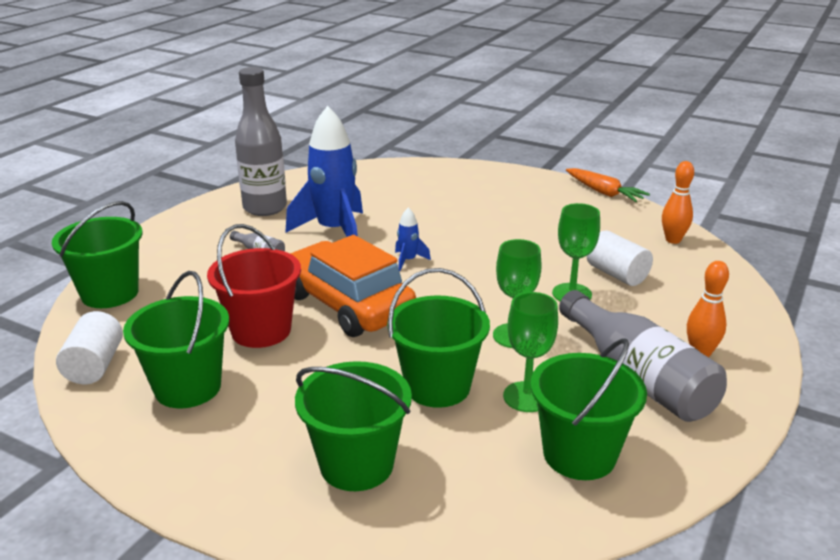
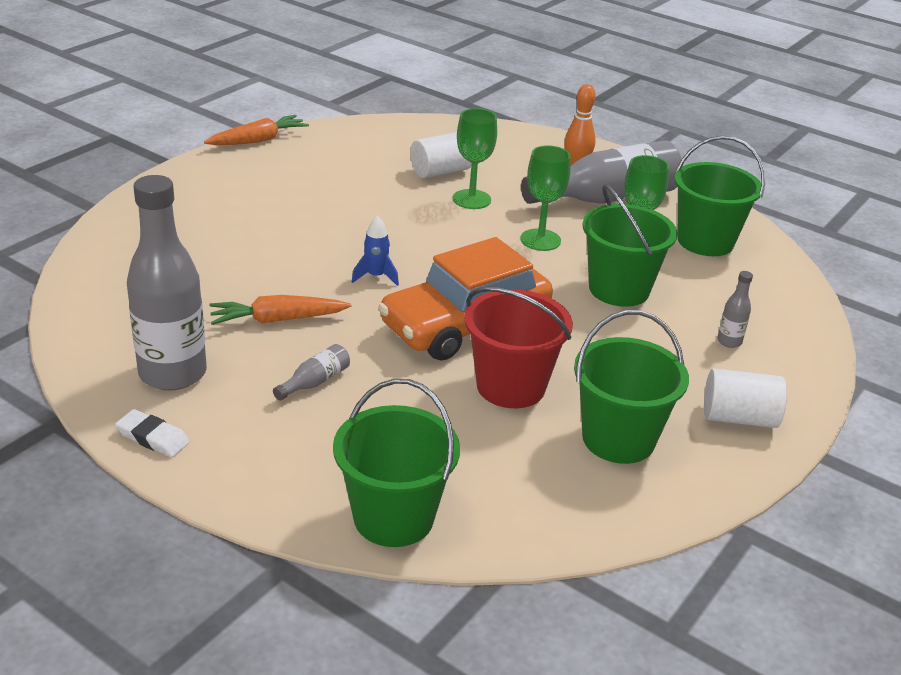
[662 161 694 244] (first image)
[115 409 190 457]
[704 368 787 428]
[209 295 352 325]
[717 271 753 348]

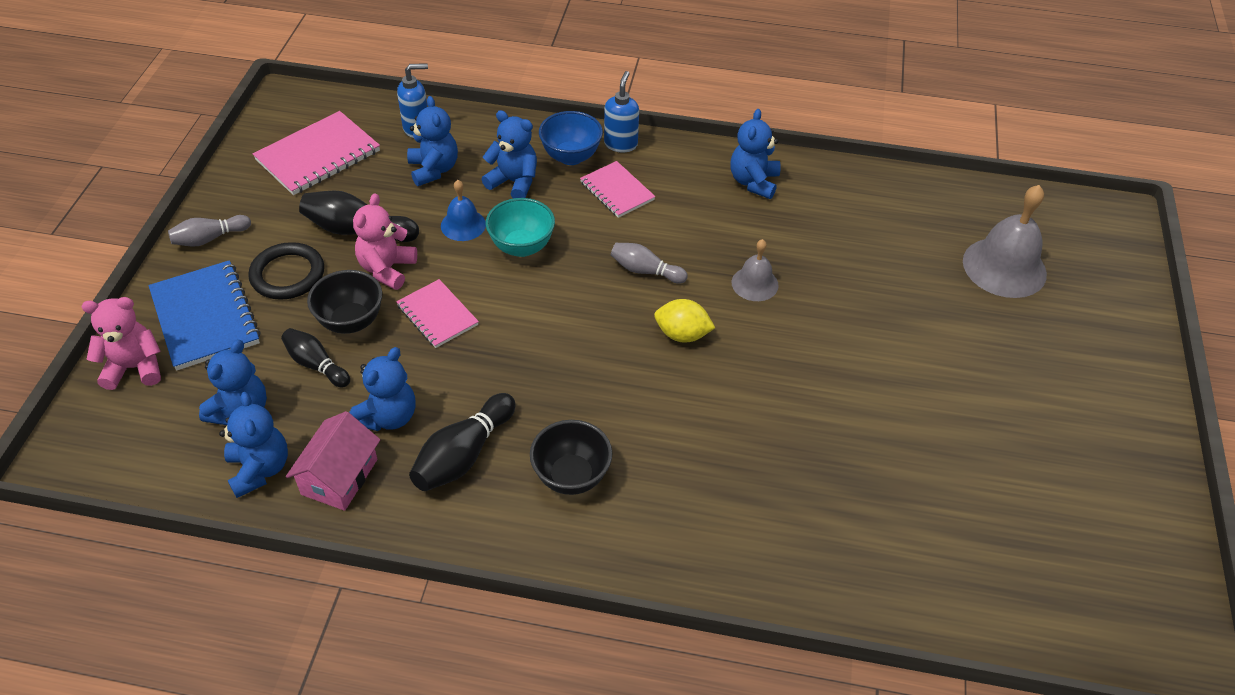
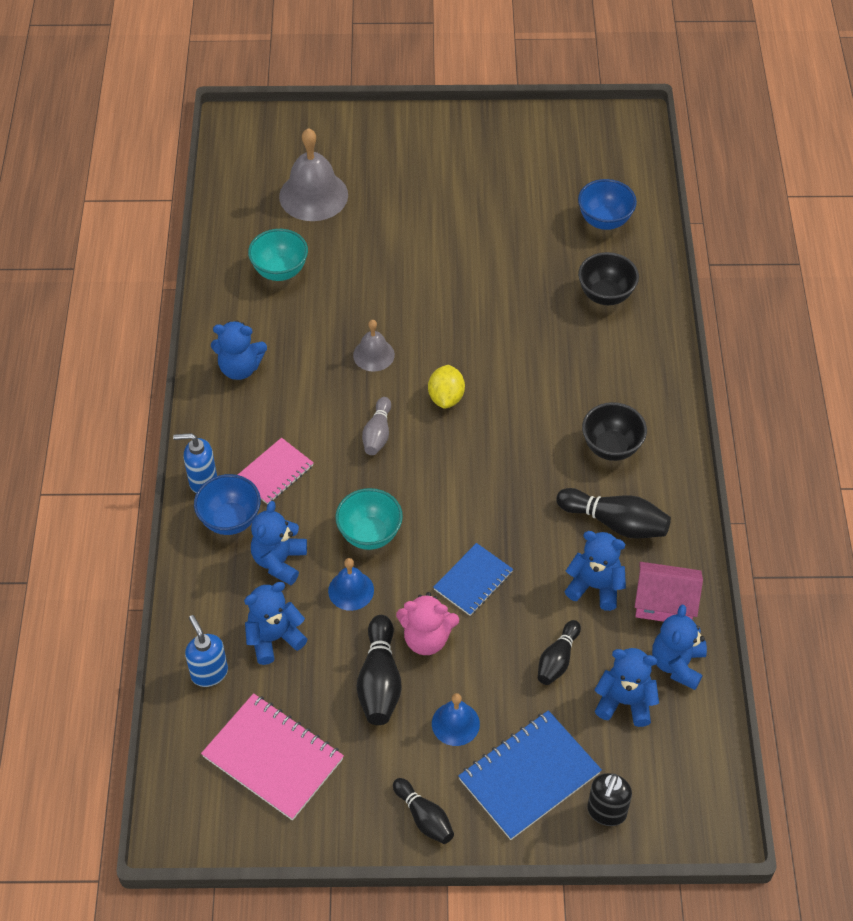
[248 229 308 281]
[578 179 637 230]
[578 252 639 305]
[587 773 632 826]
[432 693 480 746]
[393 778 454 844]
[433 543 513 616]
[652 605 707 690]

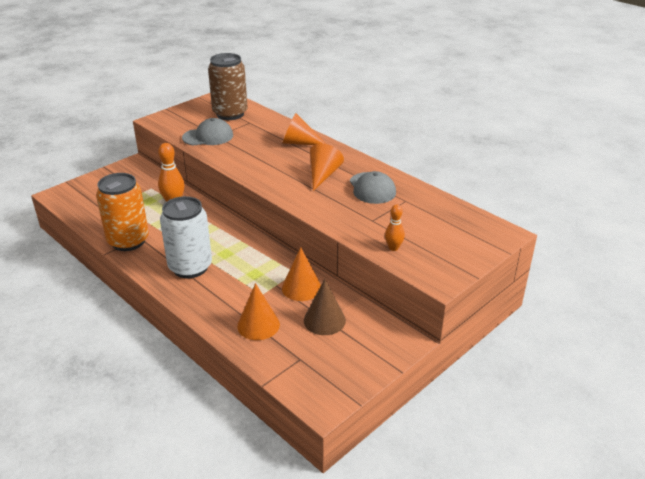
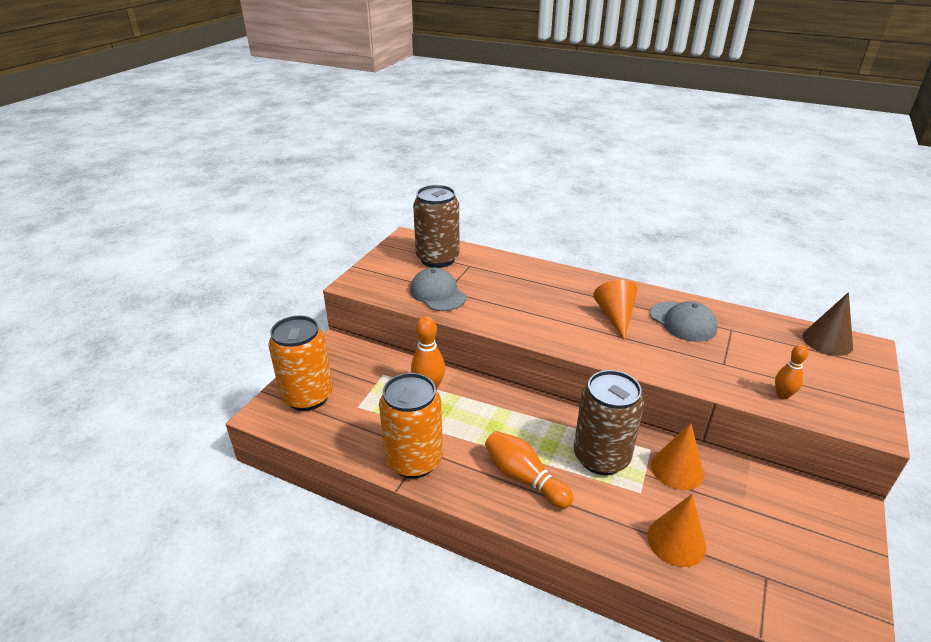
[283 113 326 145] (first image)
[268 315 333 411]
[574 370 644 475]
[803 292 853 356]
[485 431 573 509]
[410 267 466 311]

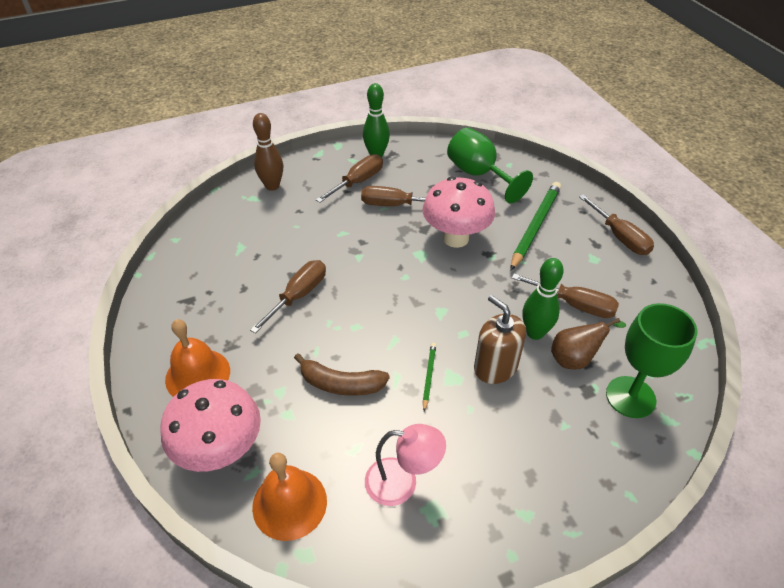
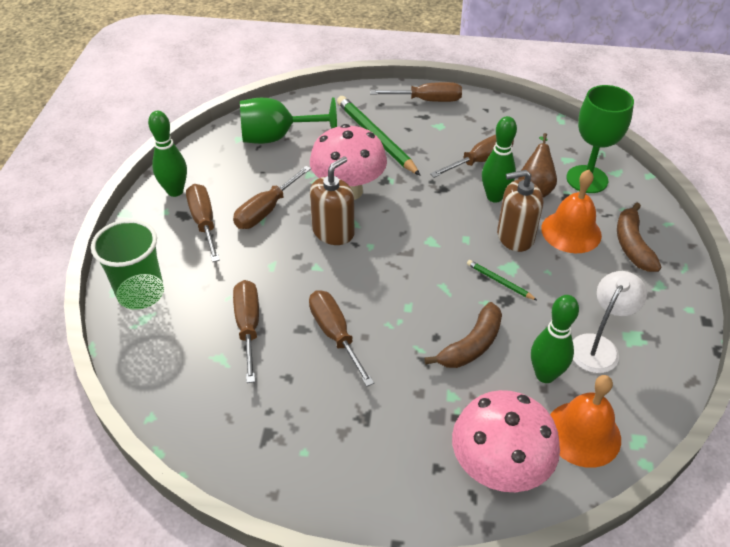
[233 280 259 383]
[310 156 354 245]
[531 295 579 383]
[617 203 661 272]
[541 170 602 253]
[91 219 164 310]
[573 271 647 373]

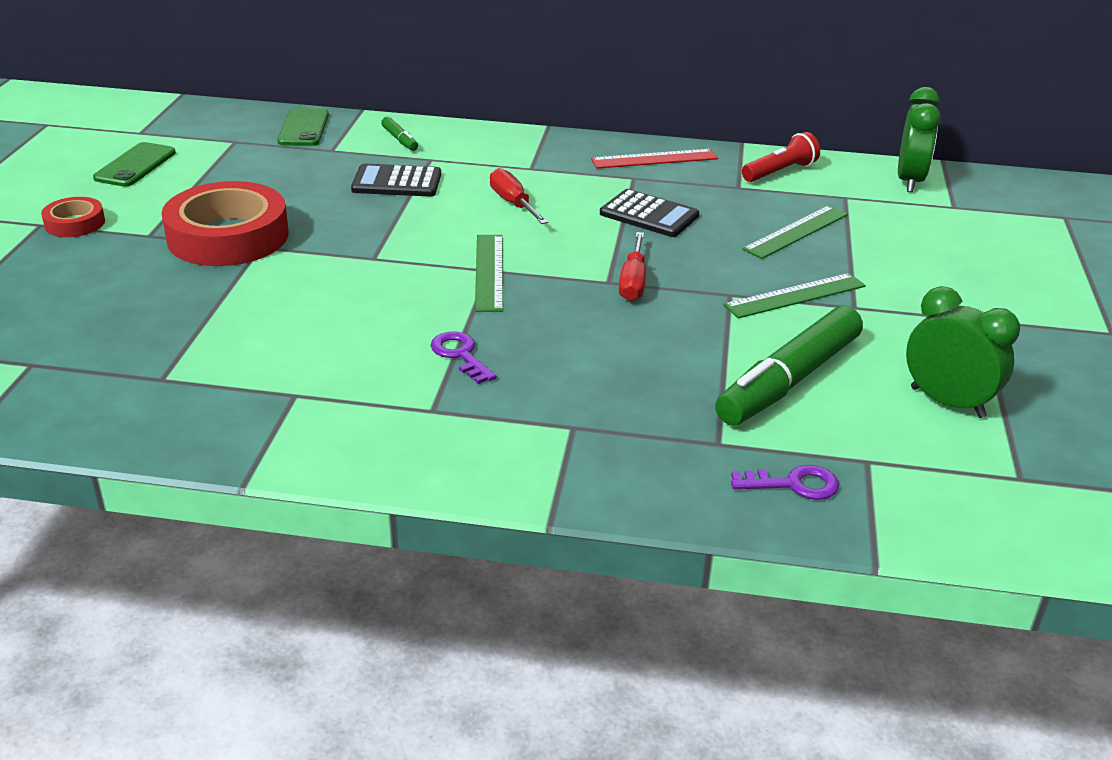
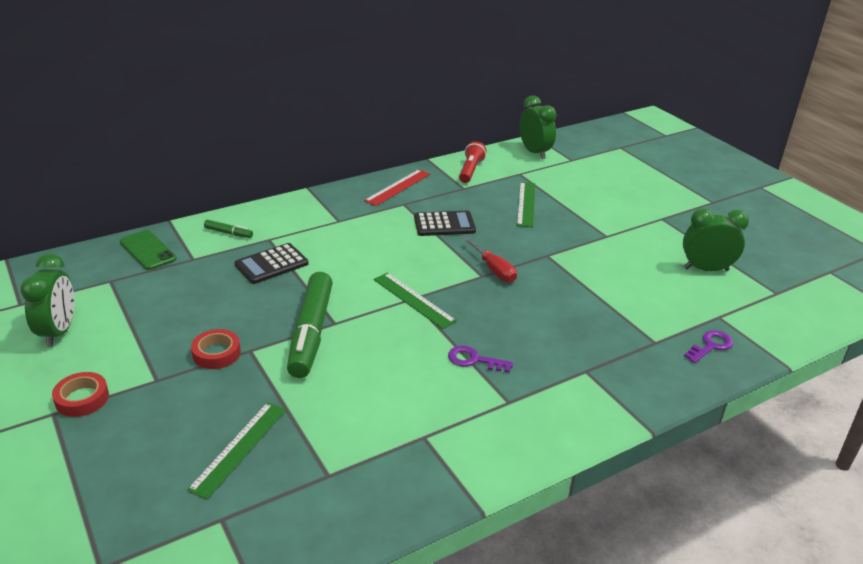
[490 168 548 224] (first image)
[287 272 333 378]
[187 402 286 500]
[20 253 74 347]
[191 329 241 369]

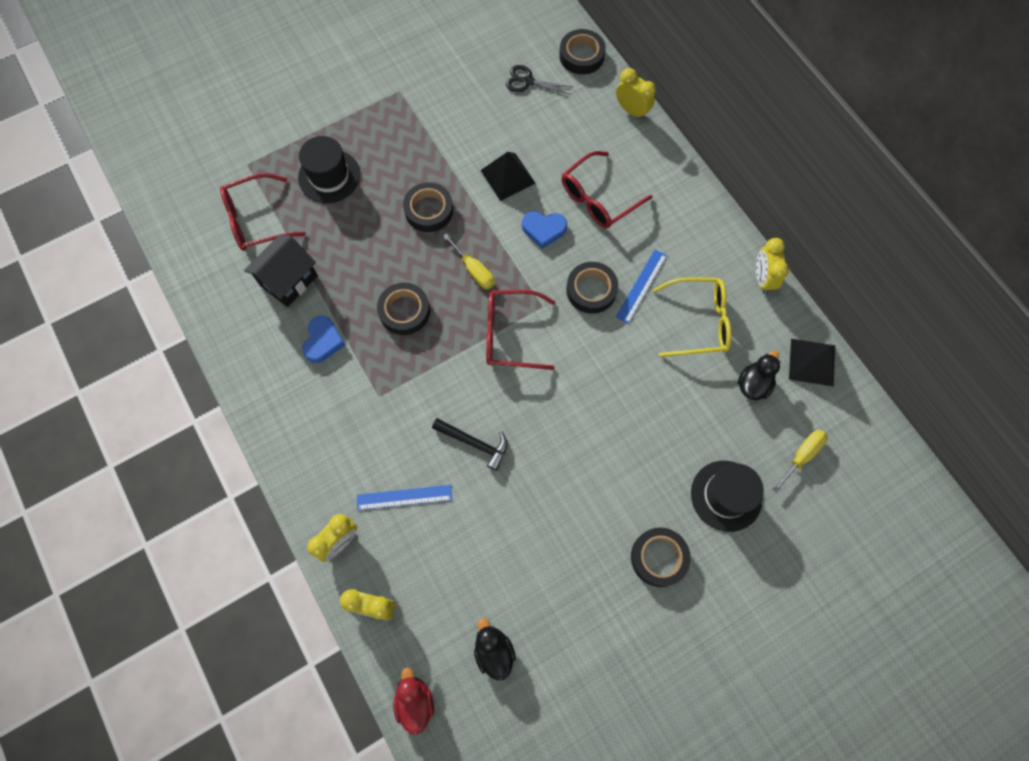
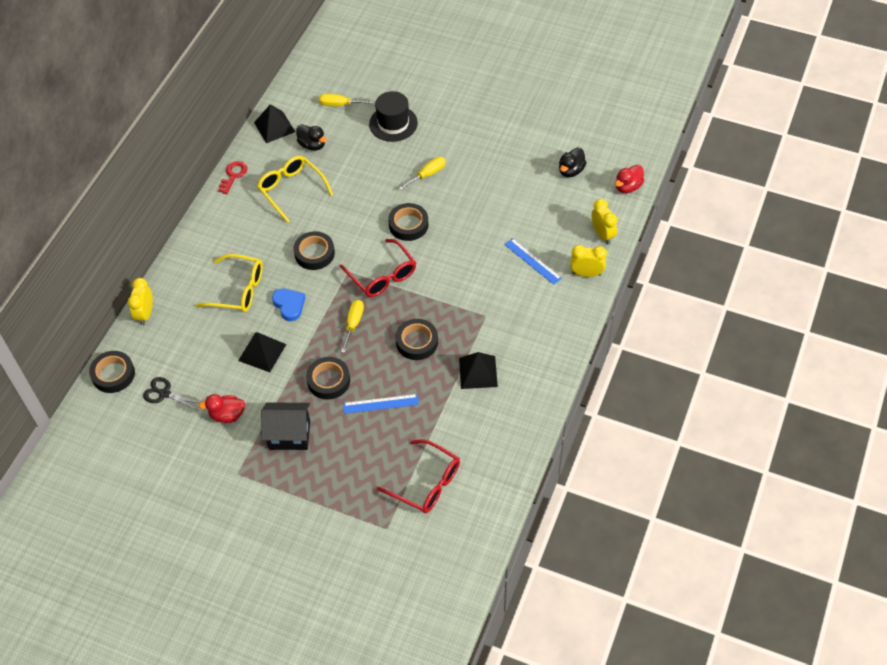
[298 136 360 203] (first image)
[432 418 507 471] (first image)
[199 394 245 423]
[399 157 446 190]
[261 402 310 450]
[343 394 419 414]
[388 203 428 241]
[459 352 498 389]
[218 161 247 194]
[196 254 263 312]
[143 377 201 411]
[296 124 327 151]

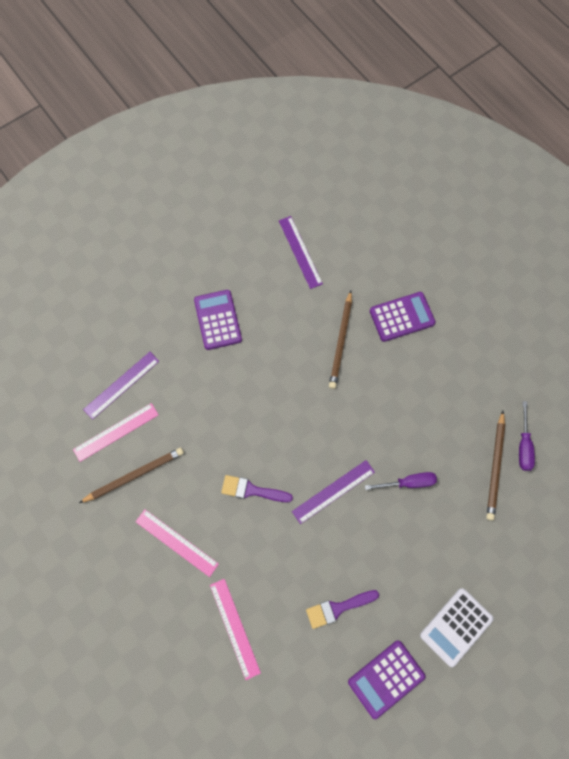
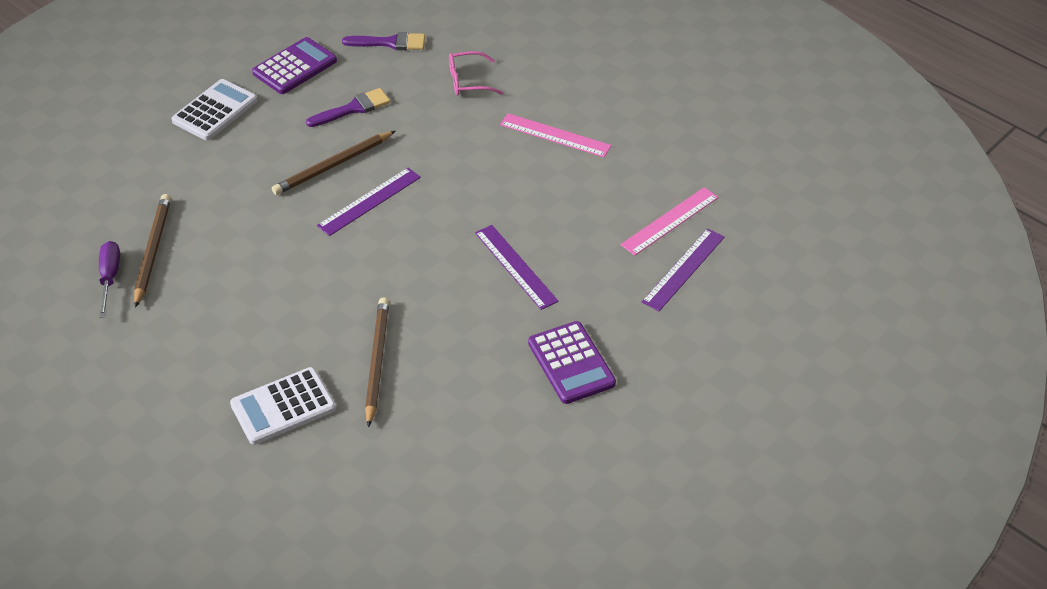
[365 472 437 490] (first image)
[272 131 395 195]
[342 32 425 50]
[475 225 559 310]
[449 51 503 96]
[230 367 336 445]

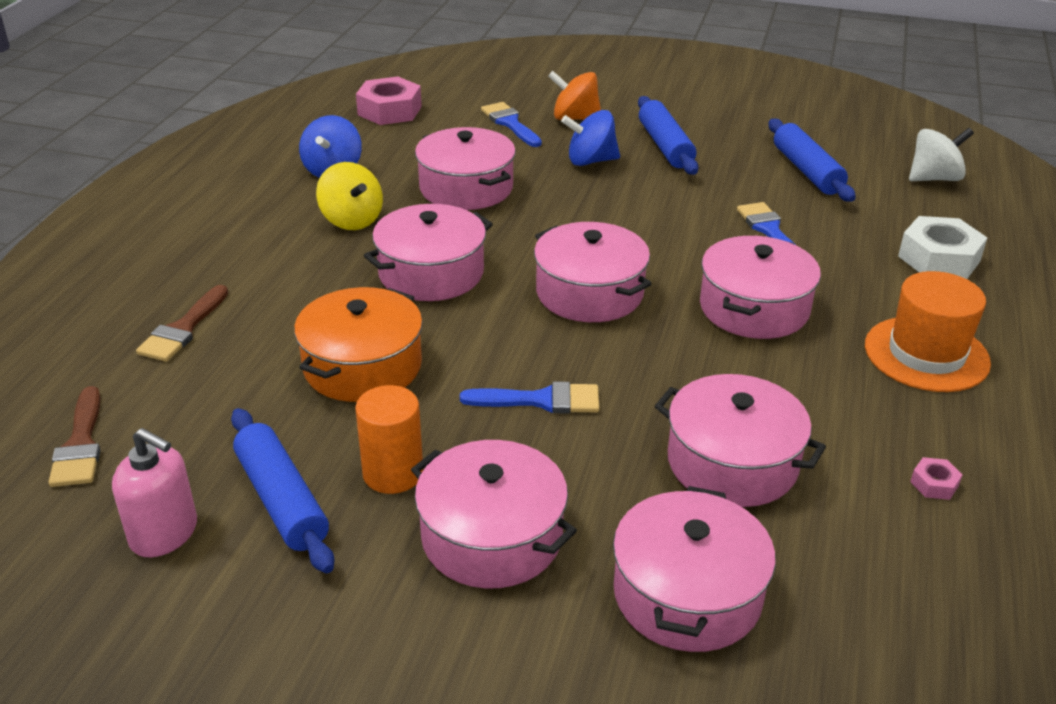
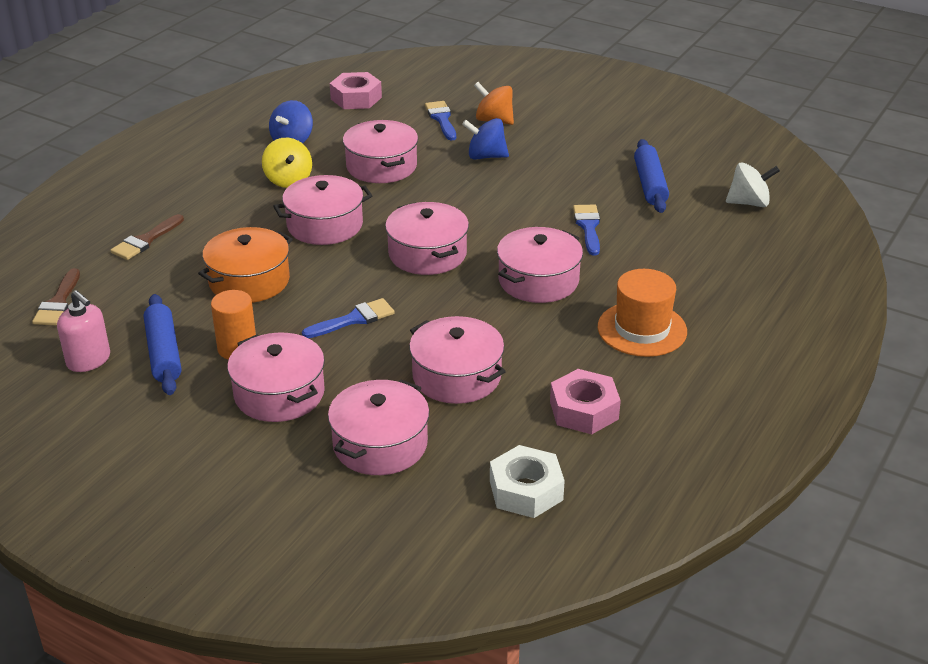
[638 96 699 175] (first image)
[490 445 565 518]
[302 298 395 338]
[550 369 621 434]

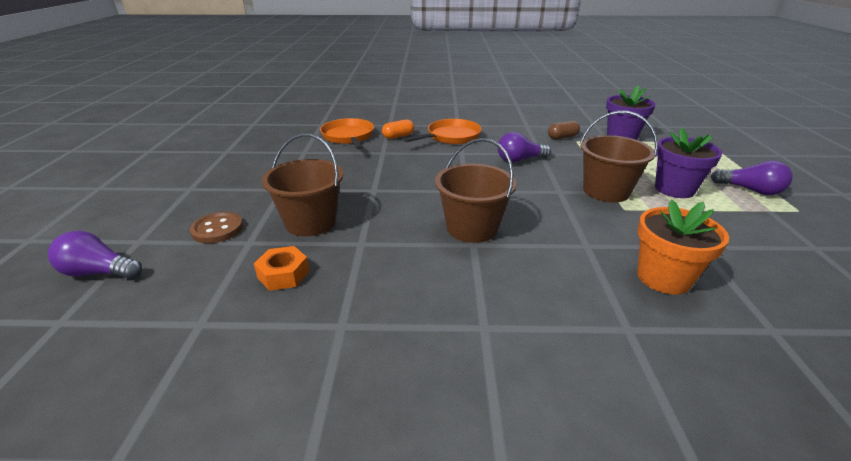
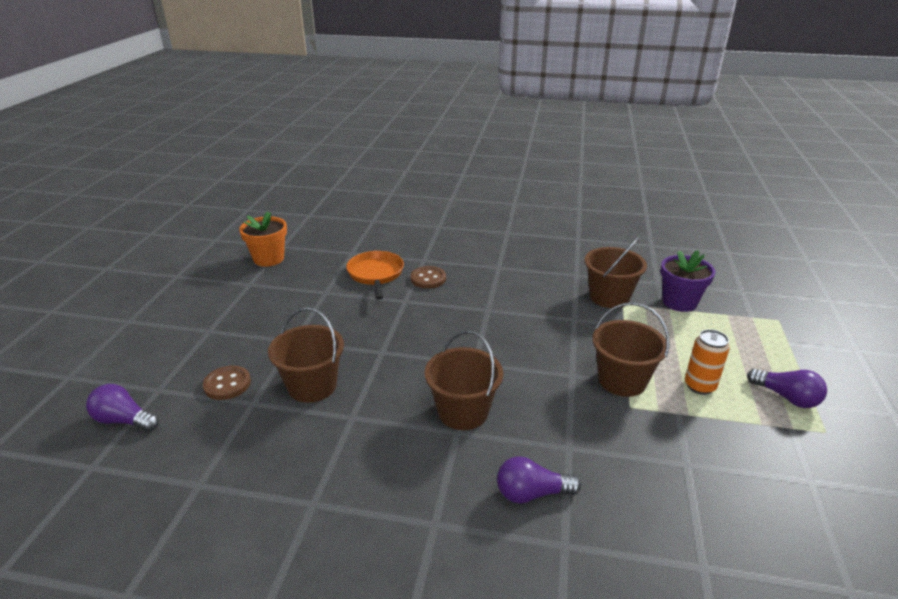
[254 246 309 291] (first image)
[404 119 482 144] (first image)
[497 456 581 504]
[239 212 287 267]
[410 266 446 289]
[584 237 647 308]
[685 329 730 395]

